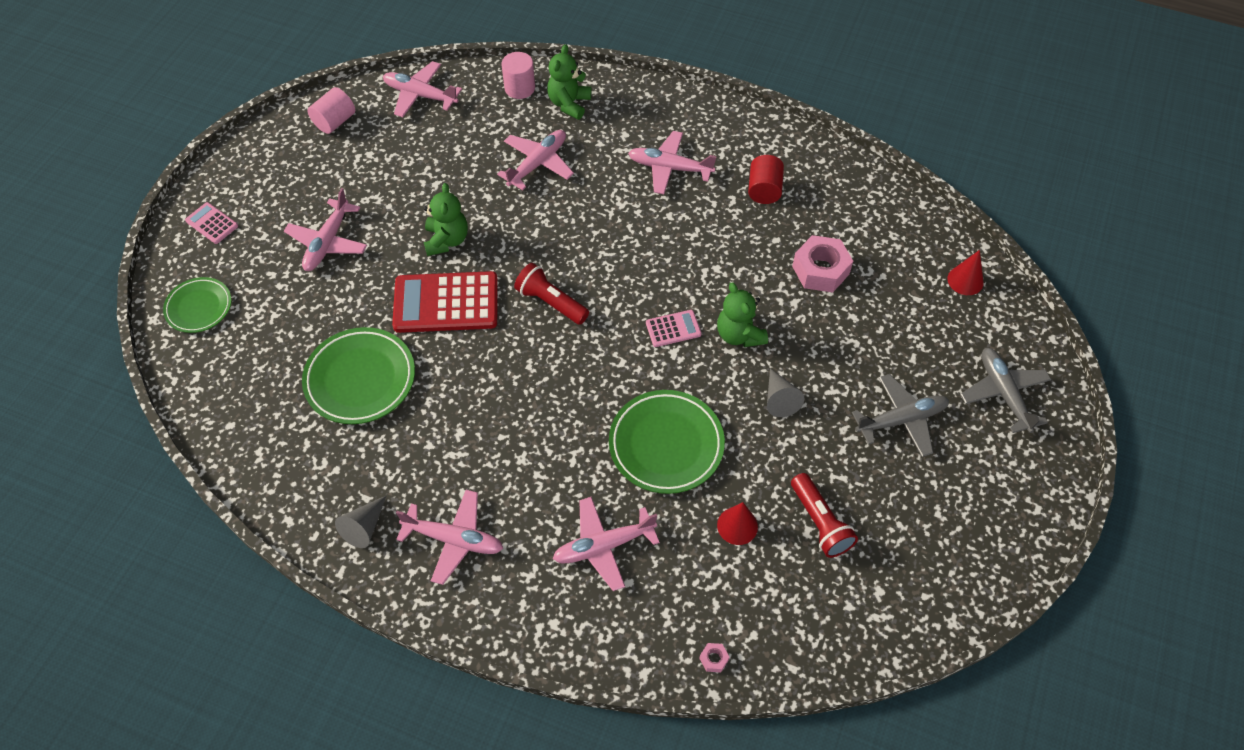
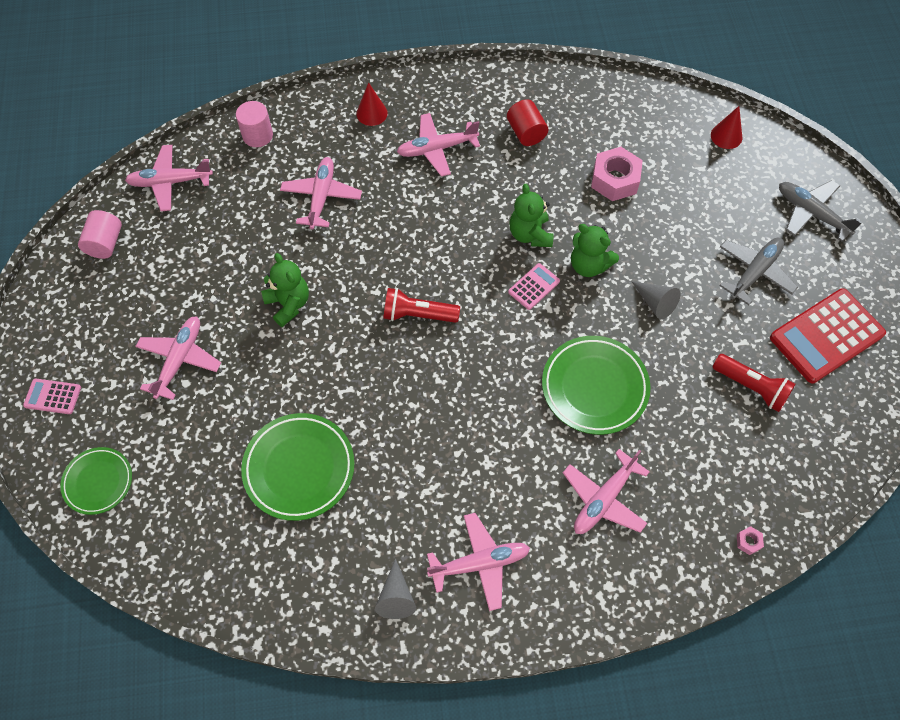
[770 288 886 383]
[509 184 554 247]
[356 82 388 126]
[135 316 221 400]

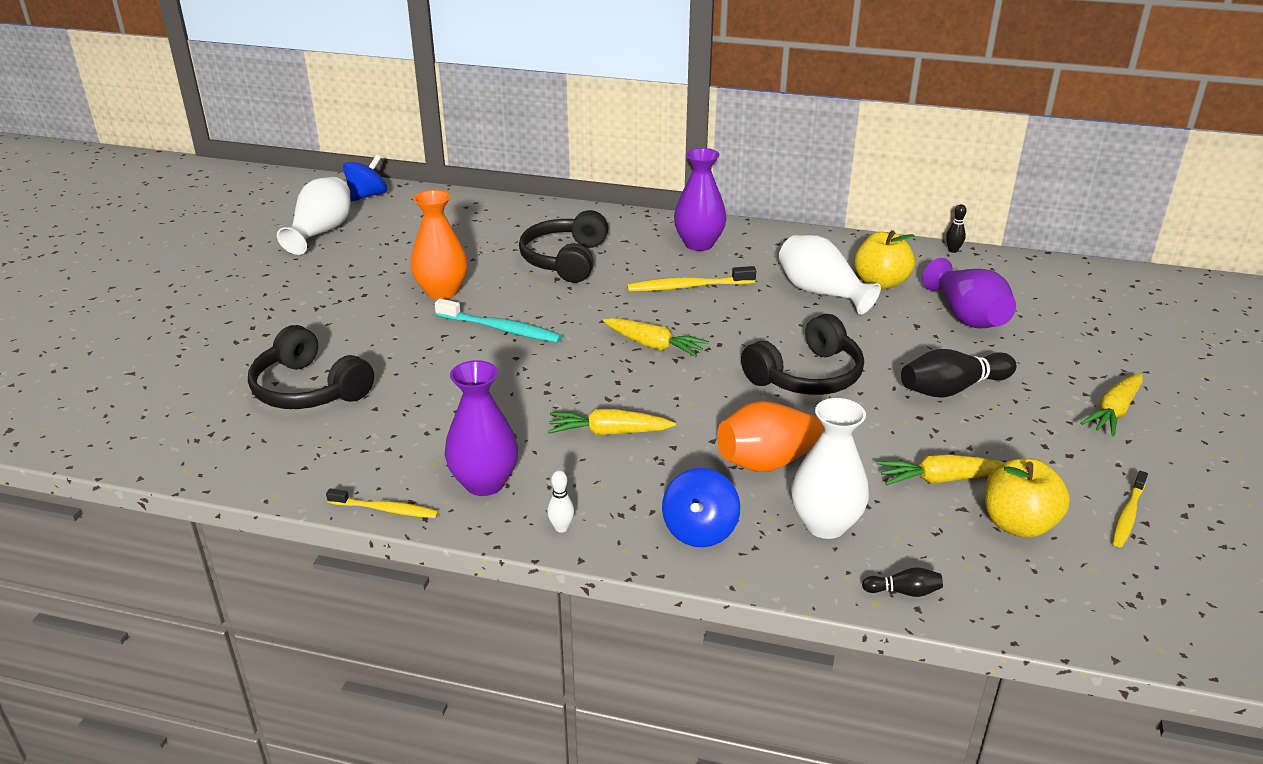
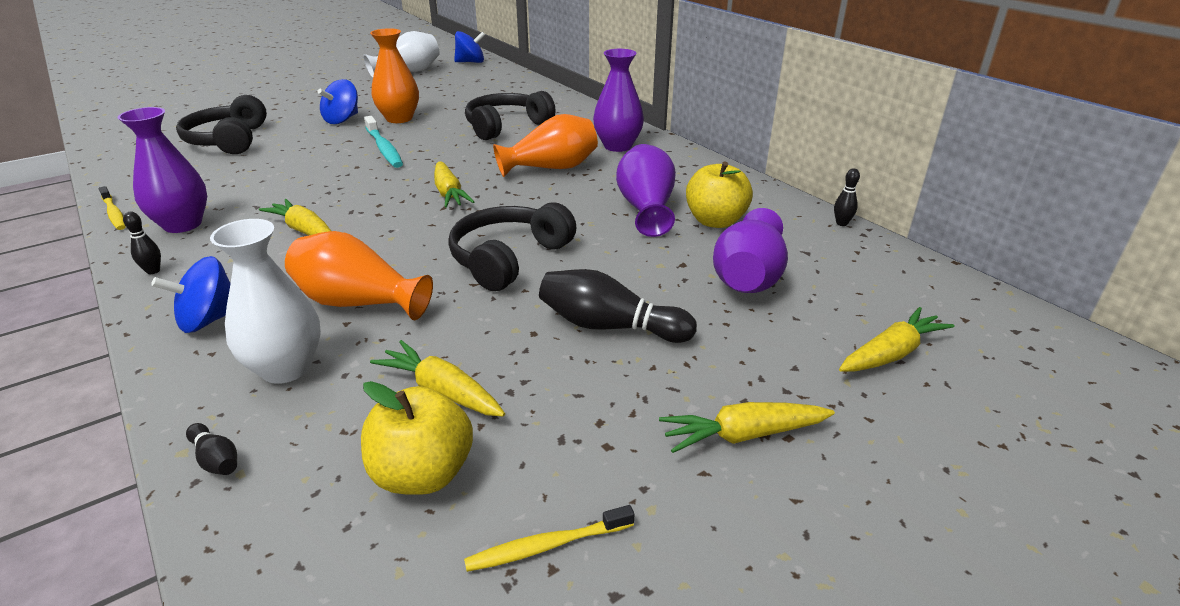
[317 79 358 124]
[839 307 954 372]
[493 114 598 177]
[123 212 161 274]
[616 144 676 237]
[448 202 577 291]

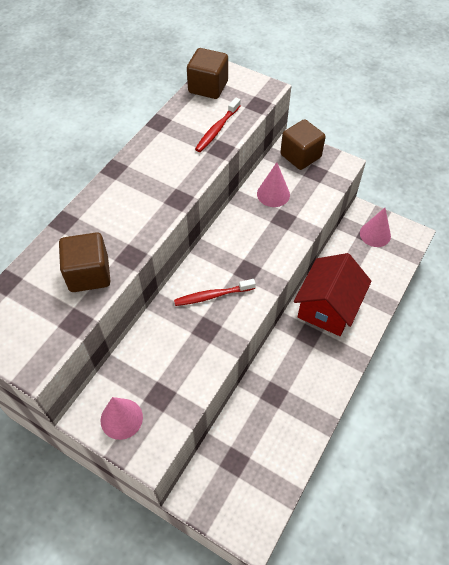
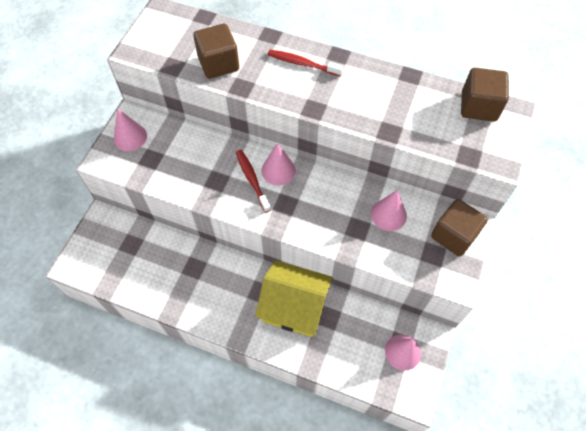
[261 143 296 185]
[268 50 343 76]
[255 260 333 337]

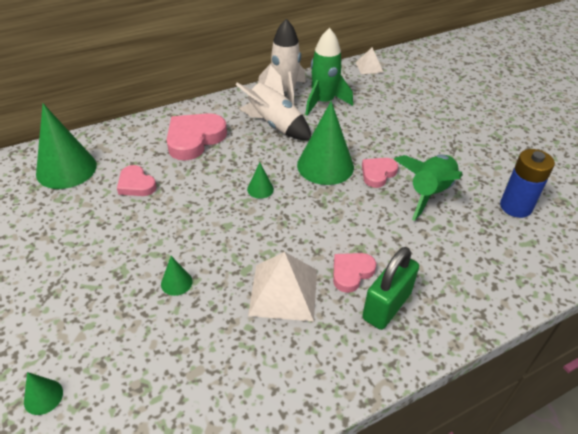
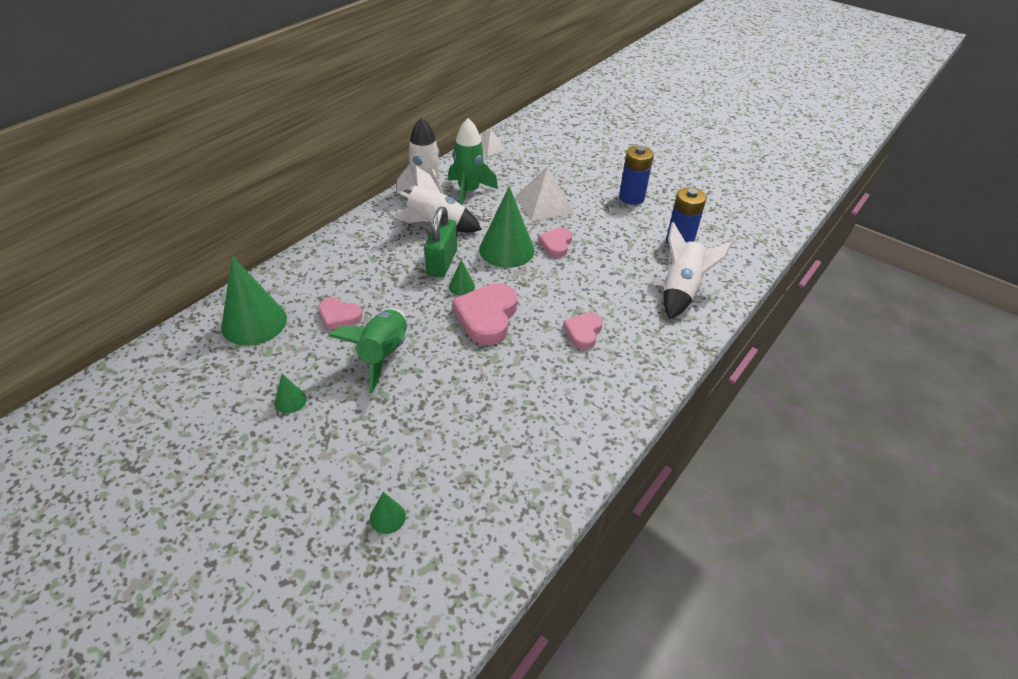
[619 146 654 205]
[663 222 732 319]
[275 374 307 413]
[452 283 517 345]
[516 166 574 221]
[424 207 457 277]
[329 309 407 393]

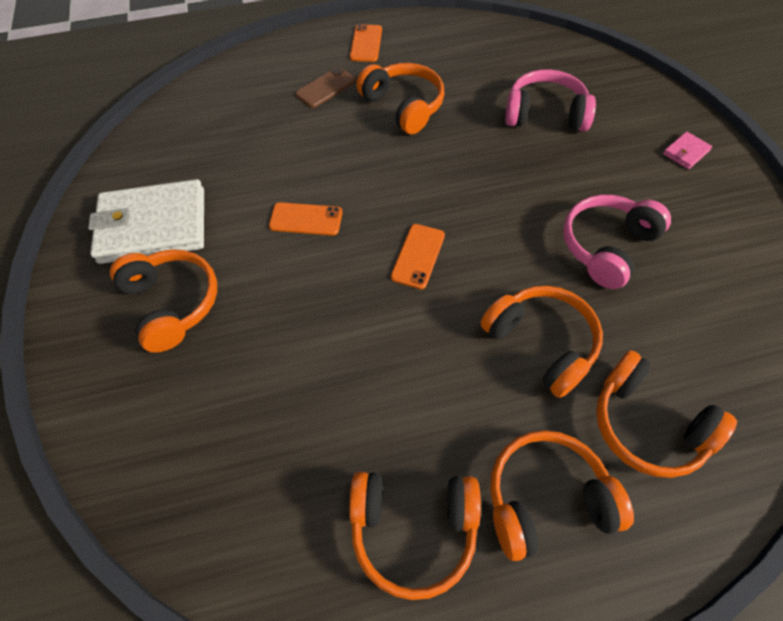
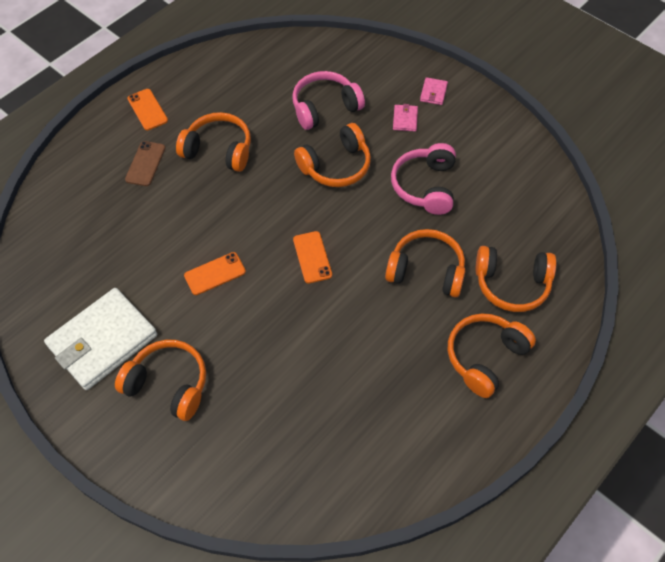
[393 104 418 131]
[294 123 371 187]

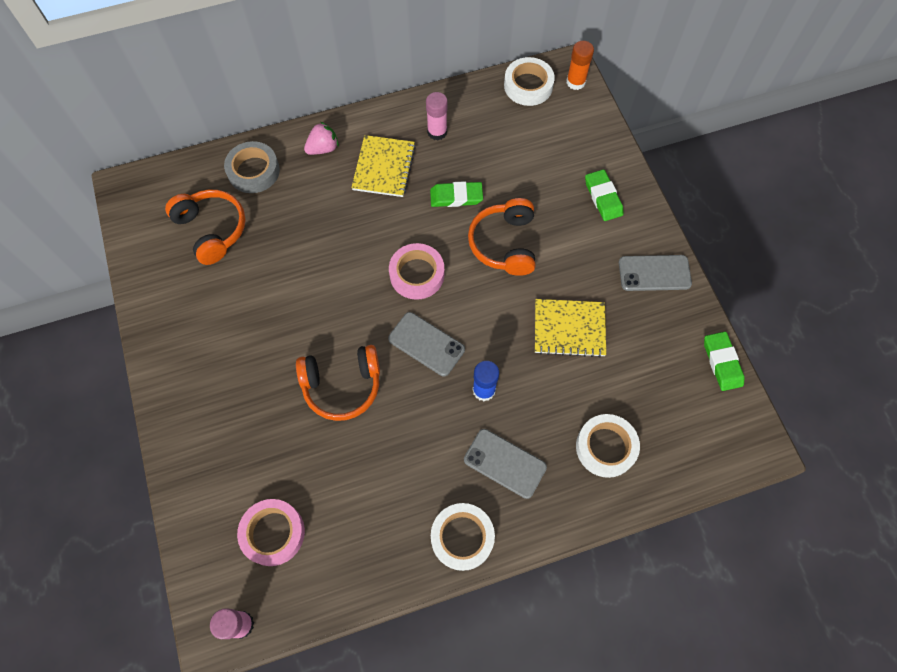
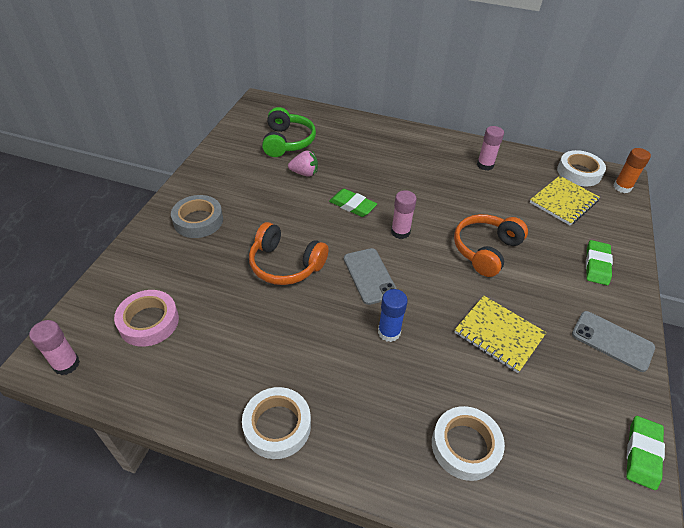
[464 429 547 499] (first image)
[171 195 223 238]
[288 151 318 177]
[530 176 600 225]
[329 189 377 217]
[391 190 417 239]
[262 107 316 157]

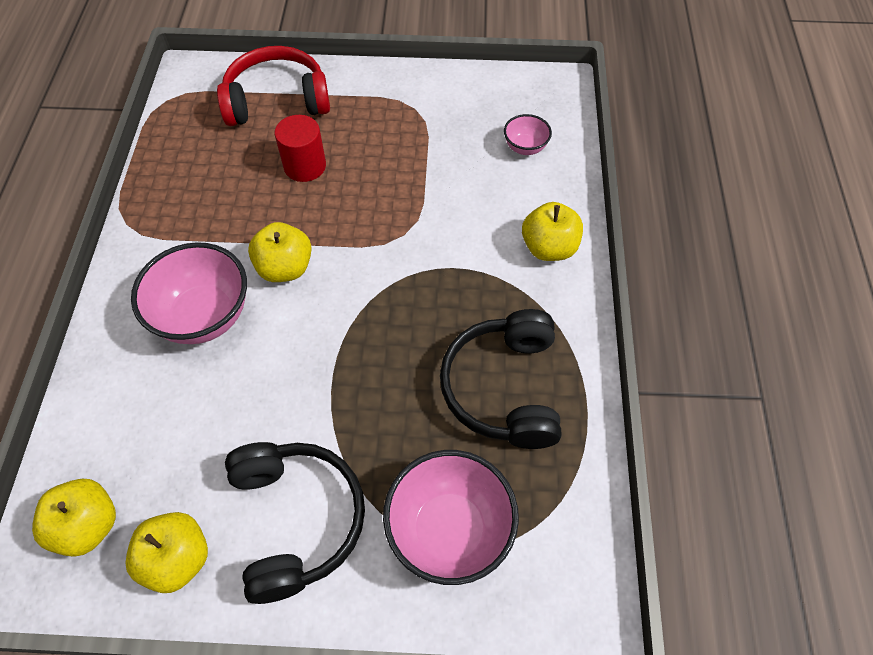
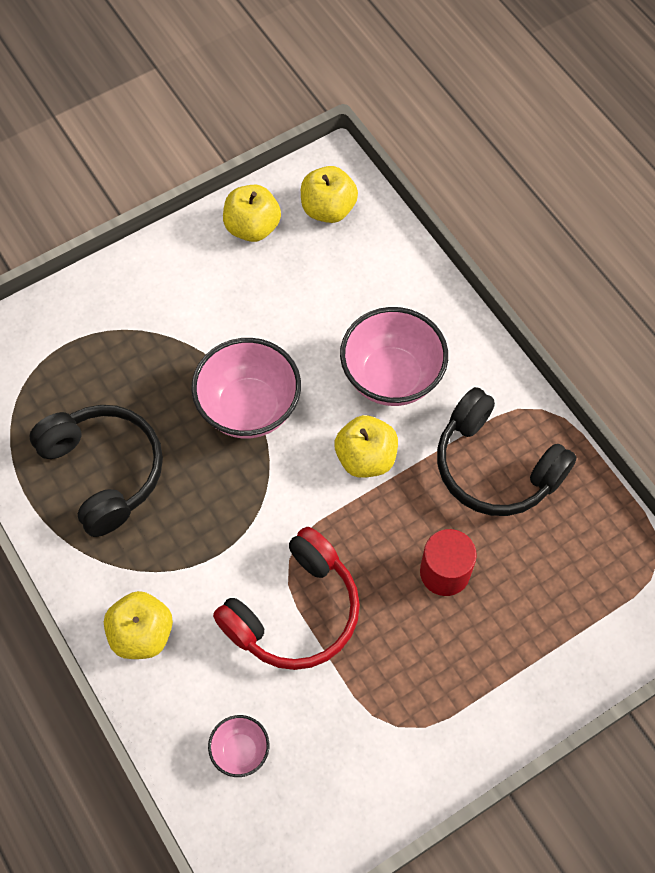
[213 527 360 670]
[437 387 577 516]
[191 338 301 439]

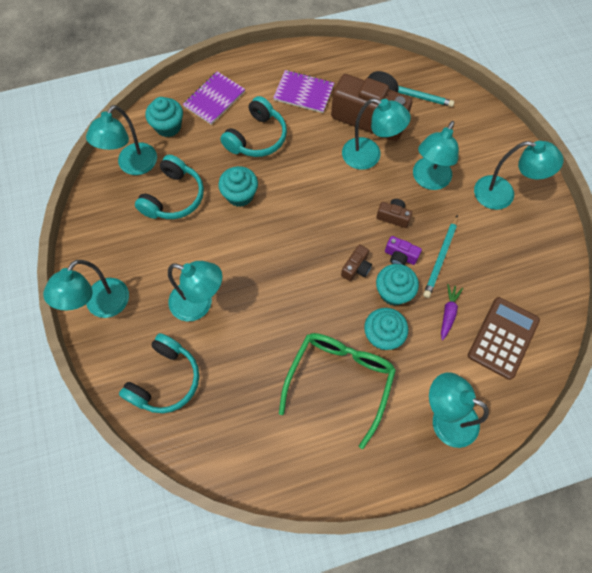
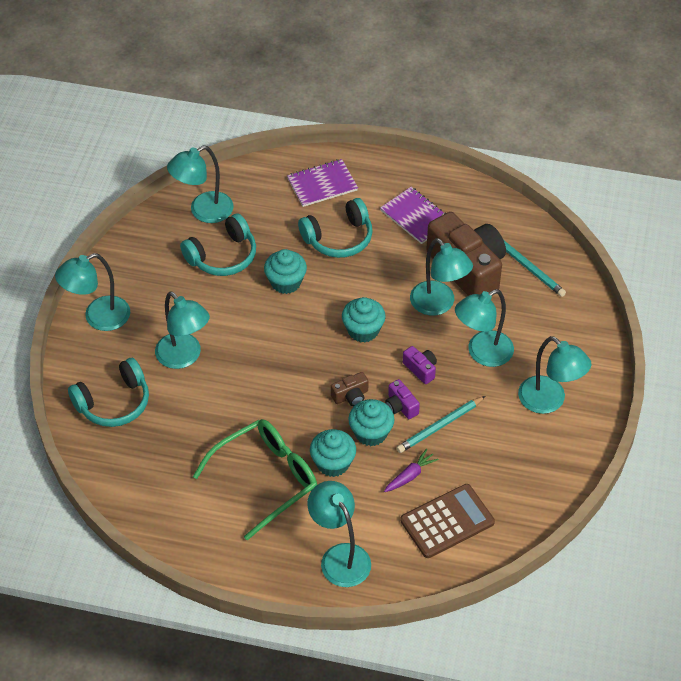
[342 297 386 343]
[403 346 437 384]

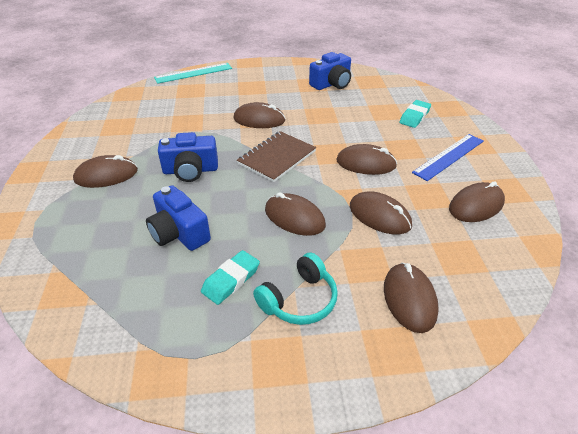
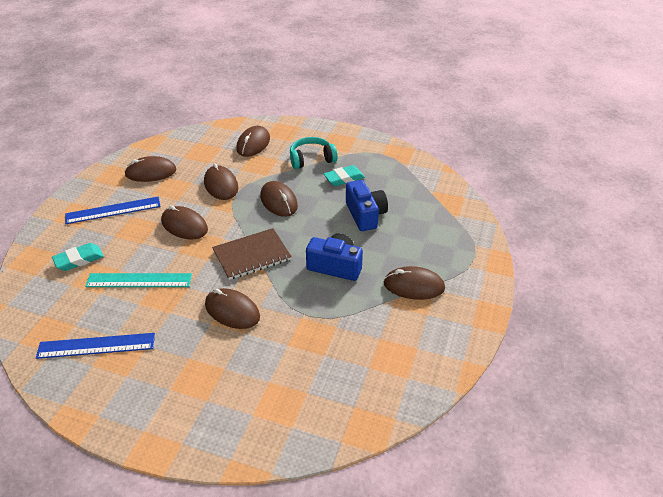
[85 273 192 287]
[36 333 155 359]

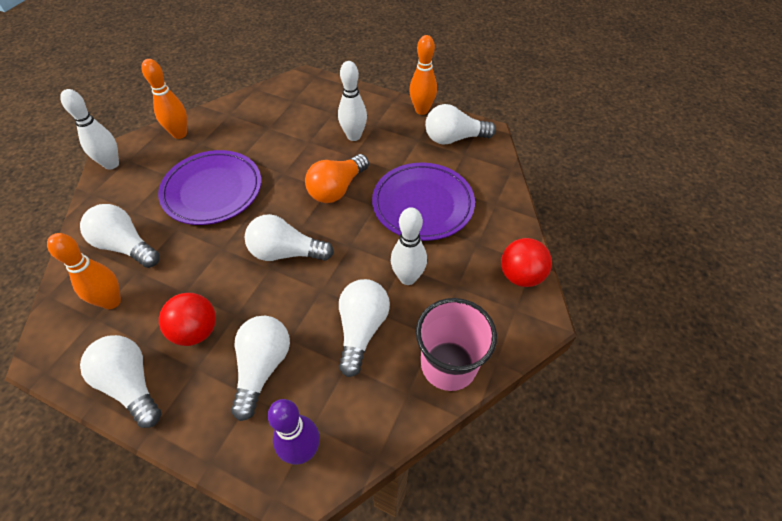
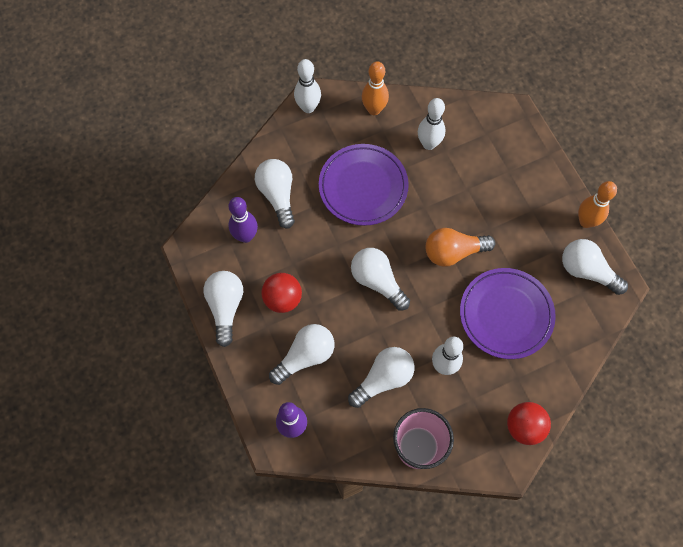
[418 98 445 150]
[229 197 258 243]

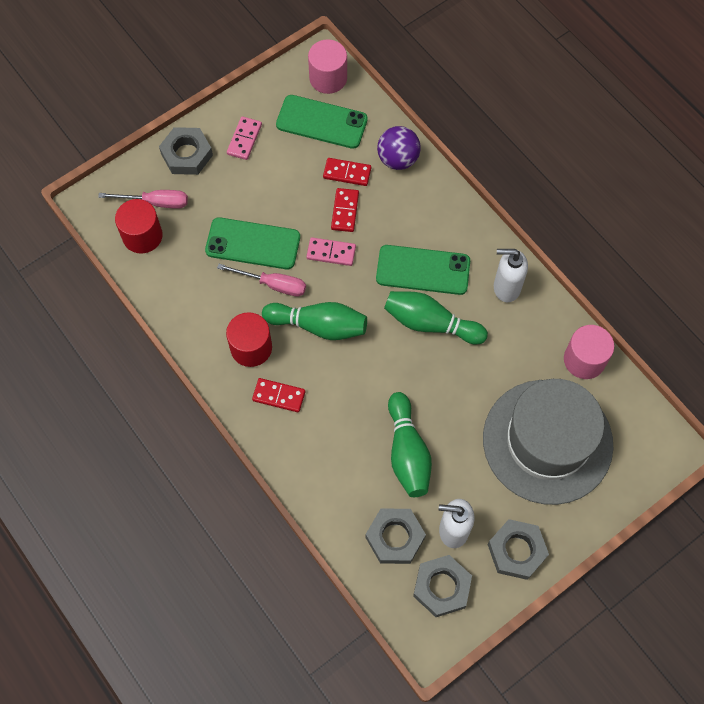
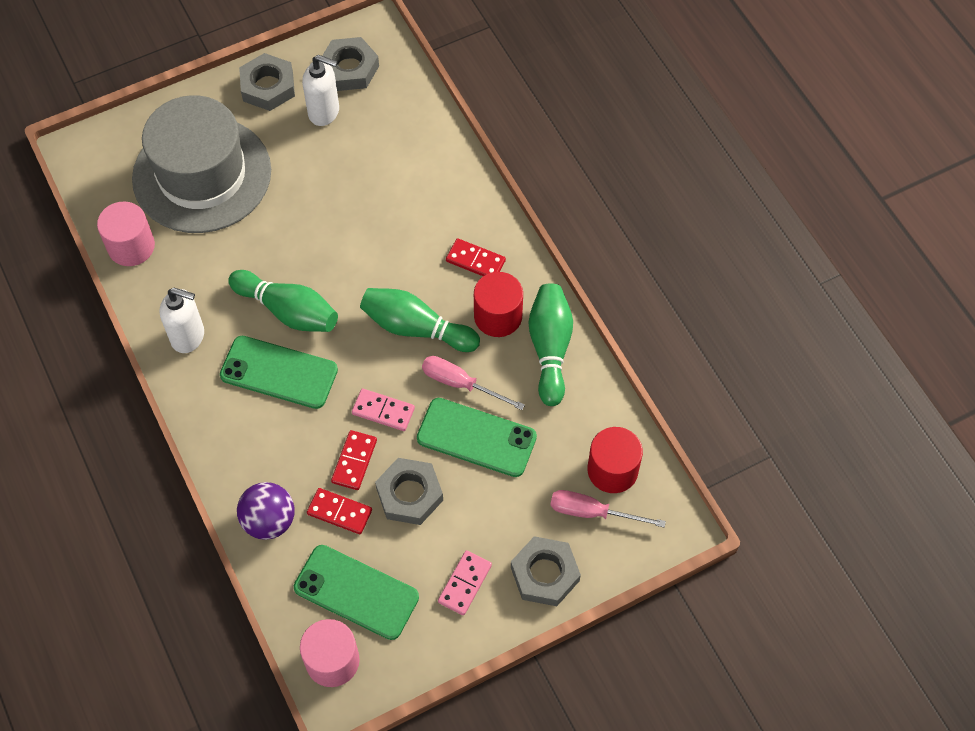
[375 458 443 525]
[529 283 573 406]

